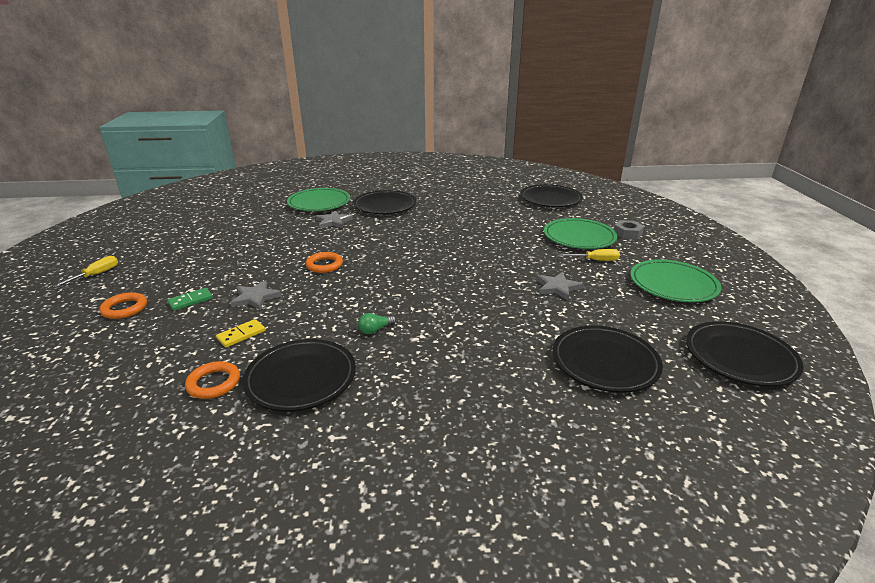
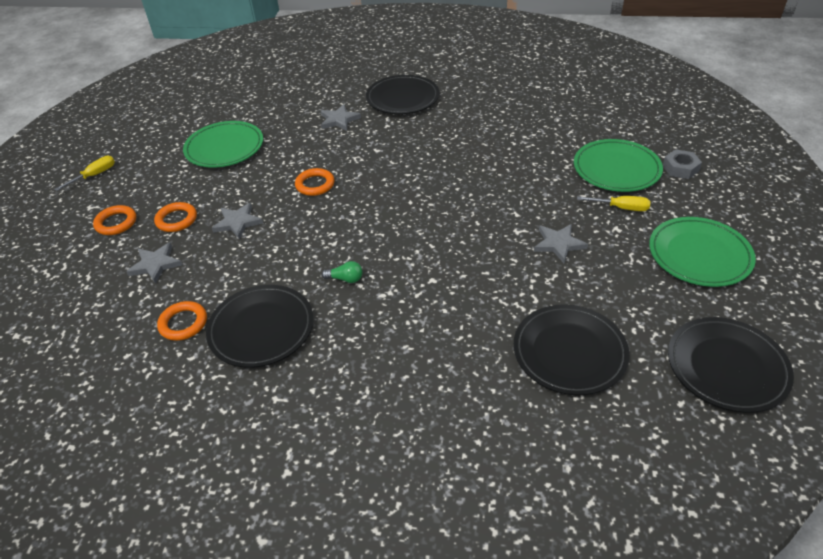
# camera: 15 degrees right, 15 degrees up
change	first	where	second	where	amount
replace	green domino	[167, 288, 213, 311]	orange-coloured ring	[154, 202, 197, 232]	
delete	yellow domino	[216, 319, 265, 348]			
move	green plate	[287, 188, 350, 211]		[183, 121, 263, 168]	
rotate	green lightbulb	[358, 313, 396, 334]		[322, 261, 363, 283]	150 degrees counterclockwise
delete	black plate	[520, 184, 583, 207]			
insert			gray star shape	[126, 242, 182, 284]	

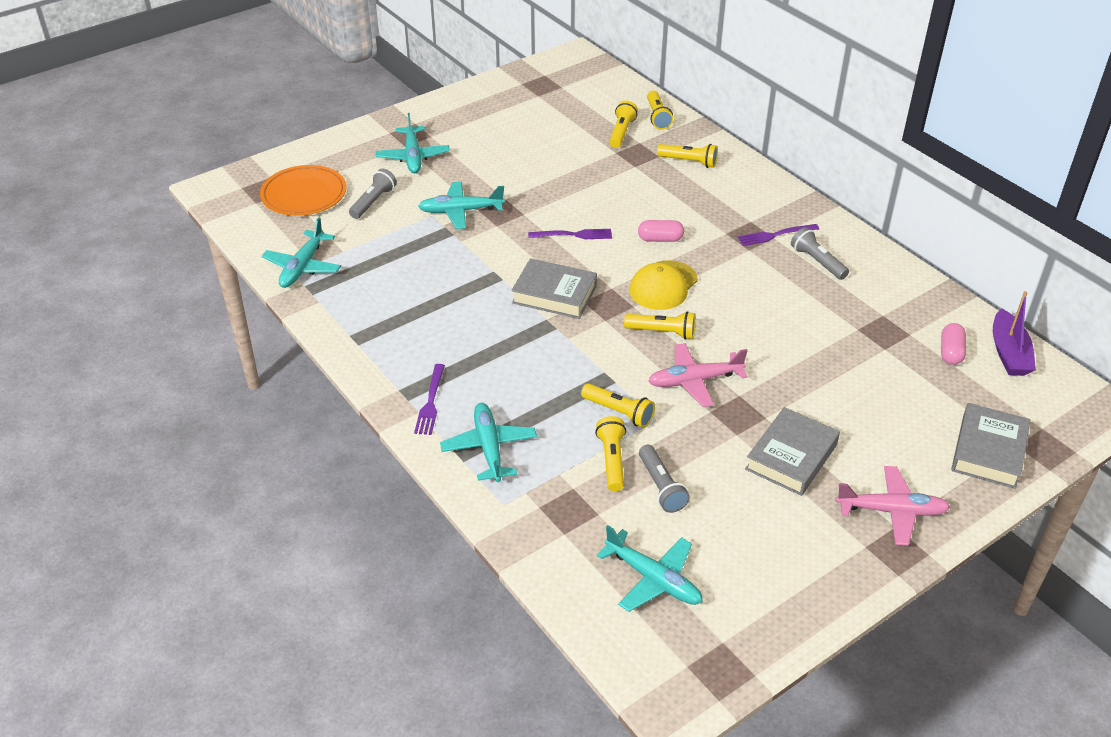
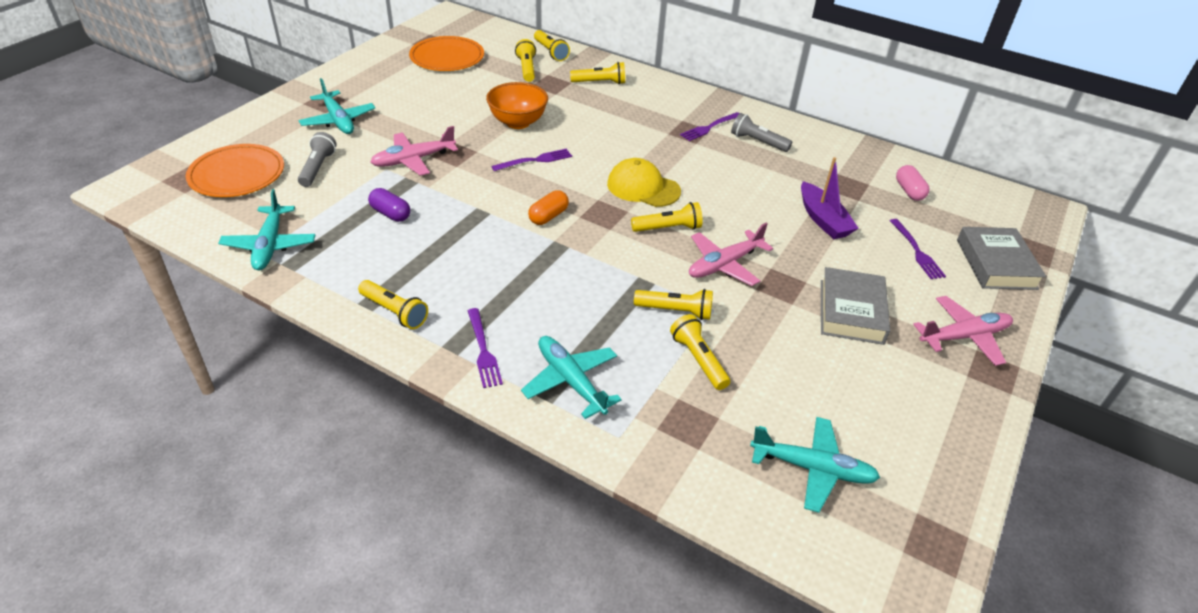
# camera: 25 degrees left, 0 degrees up
change	first	where	second	where	amount
recolor	aqua toy plane	[418, 182, 505, 229]	rose-pink toy plane	[370, 126, 458, 176]	
replace	gray hardcover	[511, 258, 597, 319]	orange-coloured pill shape	[528, 190, 569, 225]	
rotate	yellow baseball cap	[629, 260, 698, 310]		[607, 158, 681, 207]	105 degrees clockwise
delete	rose-pink pill shape	[638, 220, 684, 242]			
delete	gray torch	[639, 445, 690, 513]			
move	violet sailboat	[993, 291, 1036, 376]		[801, 157, 859, 239]	
insert			yellow torch	[358, 280, 428, 329]	
insert			violet pill shape	[368, 188, 410, 222]	
insert			orange-coloured plate	[409, 36, 484, 71]	
insert			orange-coloured deep dish	[486, 82, 548, 129]	
insert			violet fork	[890, 219, 946, 279]	

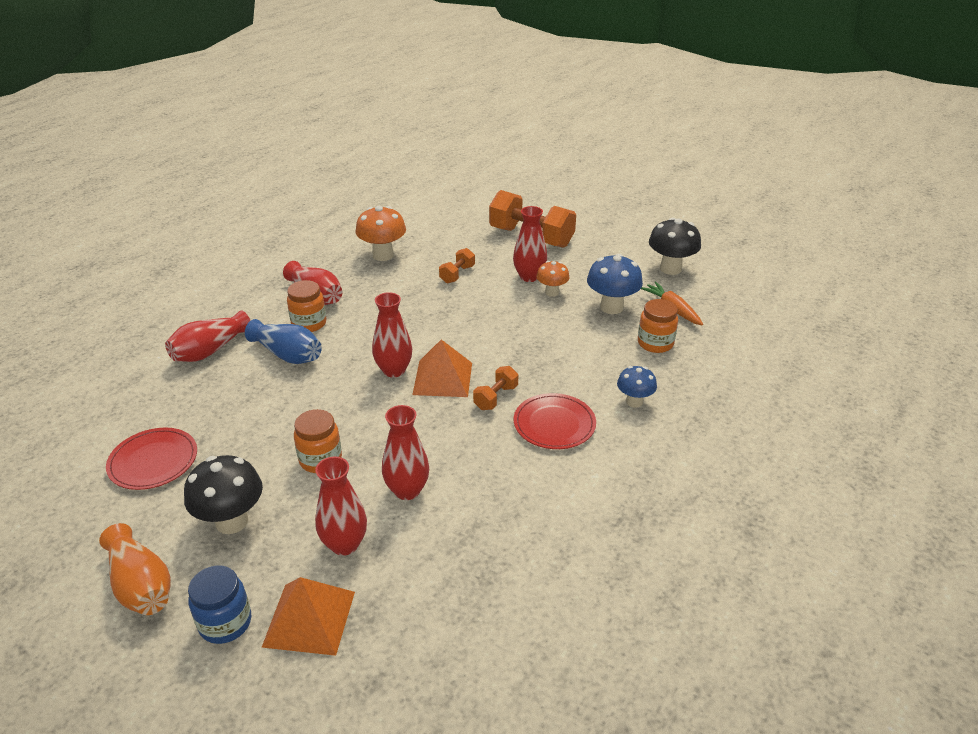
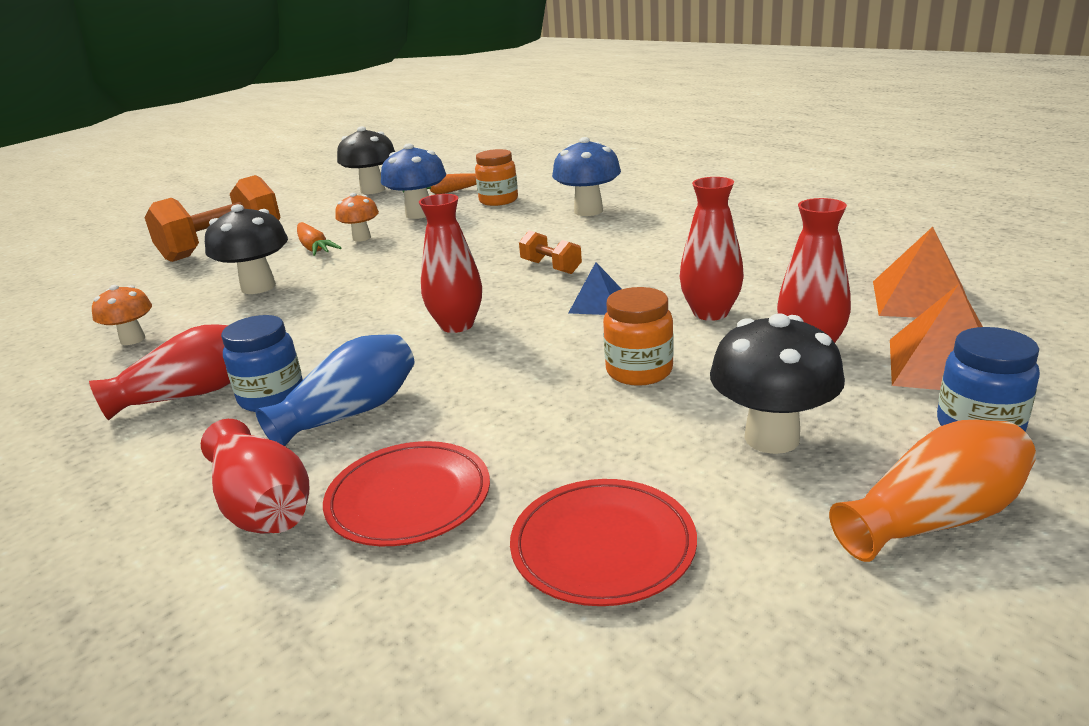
# camera: 75 degrees left, 10 degrees down
change	first	where	second	where	amount
recolor	orange-coloured jar	[287, 280, 327, 332]	blue jar	[221, 315, 303, 412]	
resize	orange-coloured fungus	[355, 206, 406, 261]		[92, 285, 152, 345]	x0.62
move	orange-coloured pyramid	[412, 339, 472, 397]		[873, 227, 967, 318]	
replace	orange-coloured free weight	[439, 248, 475, 284]	black fungus	[205, 204, 288, 294]	
replace	crimson vase	[513, 206, 547, 282]	orange-coloured toy carrot	[297, 222, 341, 256]	
move	crimson plate	[514, 393, 596, 449]		[323, 441, 490, 546]	
resize	blue fungus	[617, 366, 657, 408]		[552, 137, 621, 216]	x1.61
insert			blue pyramid	[569, 262, 622, 315]	

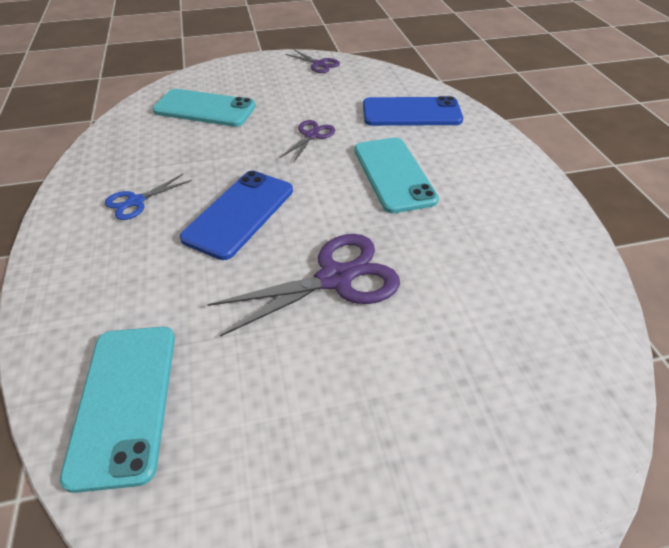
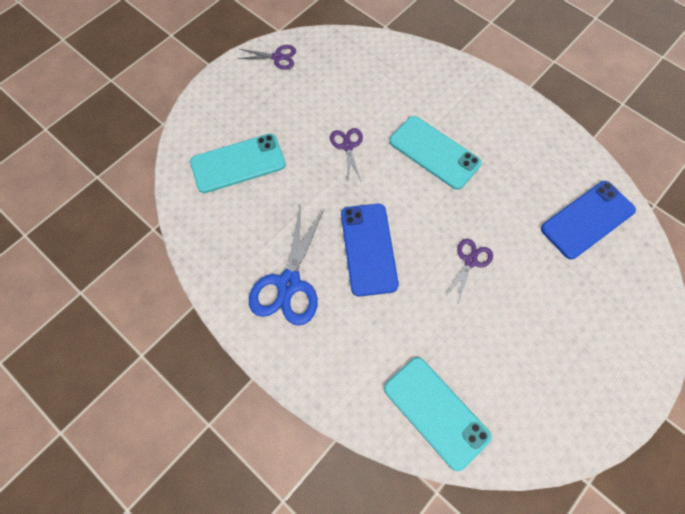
# camera: 35 degrees left, 20 degrees up
change	first	where	second	where	amount
resize	blue scissors	[105, 174, 192, 220]		[249, 207, 324, 326]	x1.84
resize	violet scissors	[208, 234, 400, 337]		[446, 239, 493, 303]	x0.54
move	blue mobile phone	[363, 96, 463, 126]		[541, 181, 636, 259]	

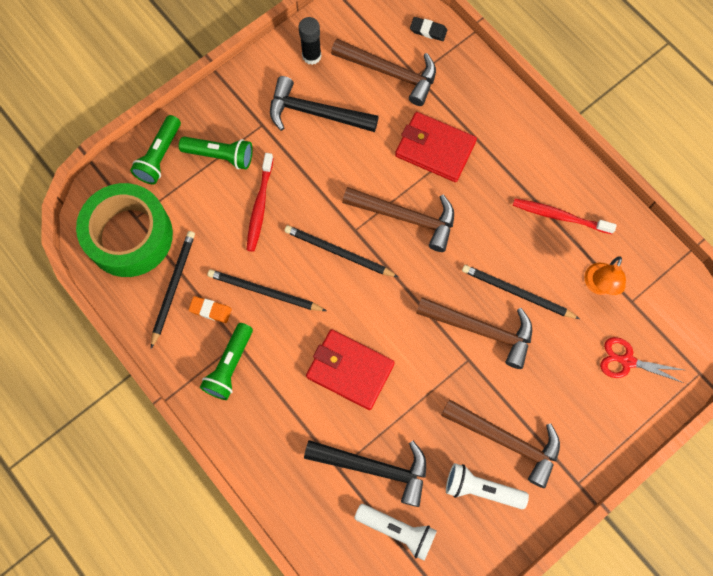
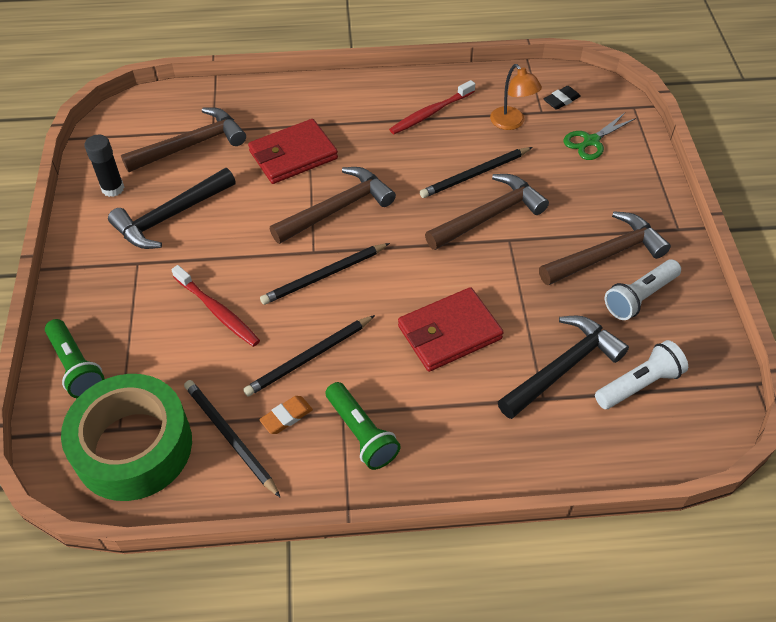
# camera: 55 degrees left, 20 degrees down
change	first	where	second	where	amount
delete	green torch	[179, 136, 253, 169]			
move	black gum eraser	[410, 17, 447, 41]		[544, 86, 581, 110]	
recolor	crimson scissors	[600, 337, 684, 383]	green scissors	[563, 113, 636, 160]	

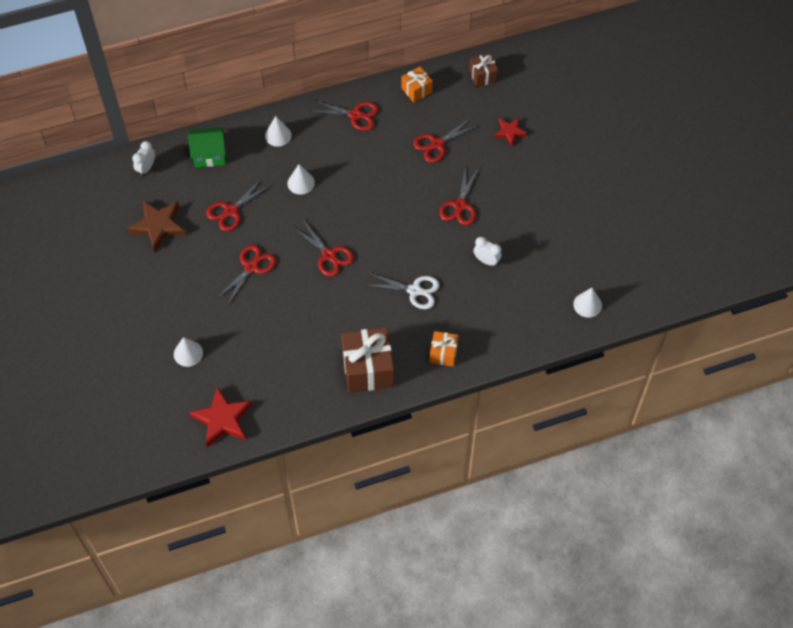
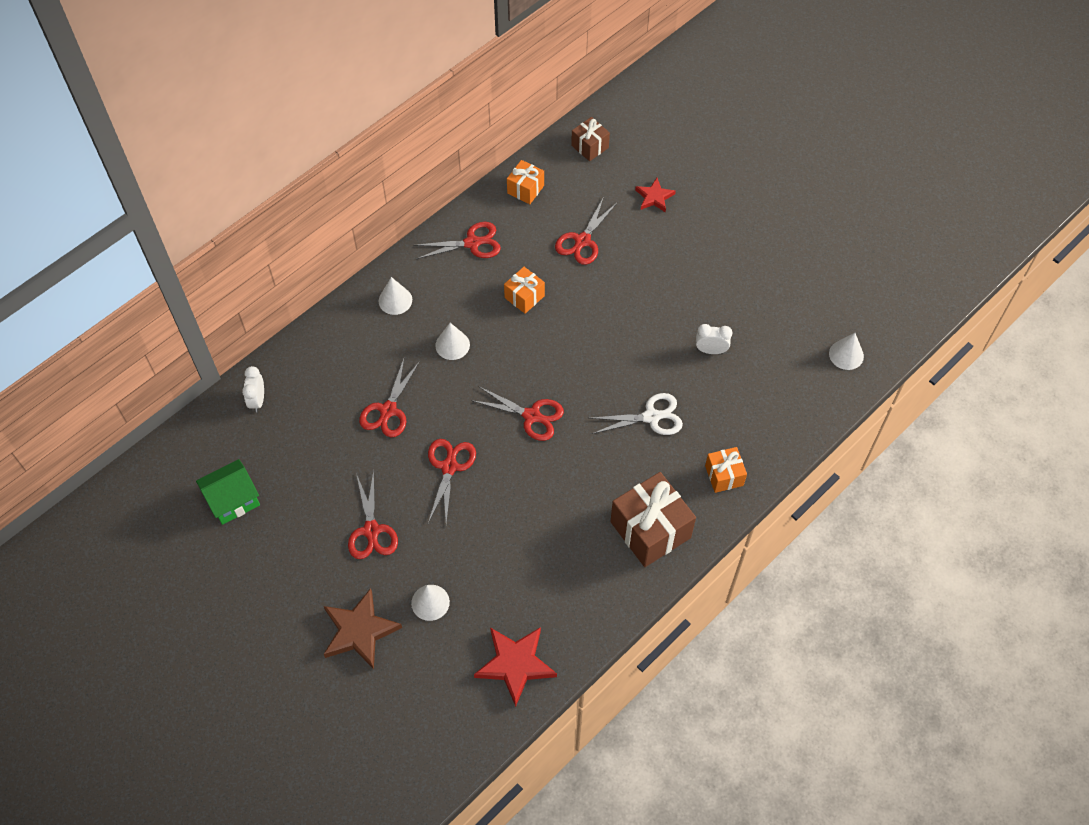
# camera: 25 degrees left, 0 degrees up
change	first	where	second	where	amount
move	russet star shape	[127, 201, 186, 252]		[324, 588, 402, 669]	
move	green cottage	[188, 127, 226, 167]		[196, 459, 260, 525]	
move	crimson scissors	[439, 166, 479, 225]		[348, 471, 398, 559]	
insert			orange-coloured wrapped gift	[504, 267, 545, 314]	

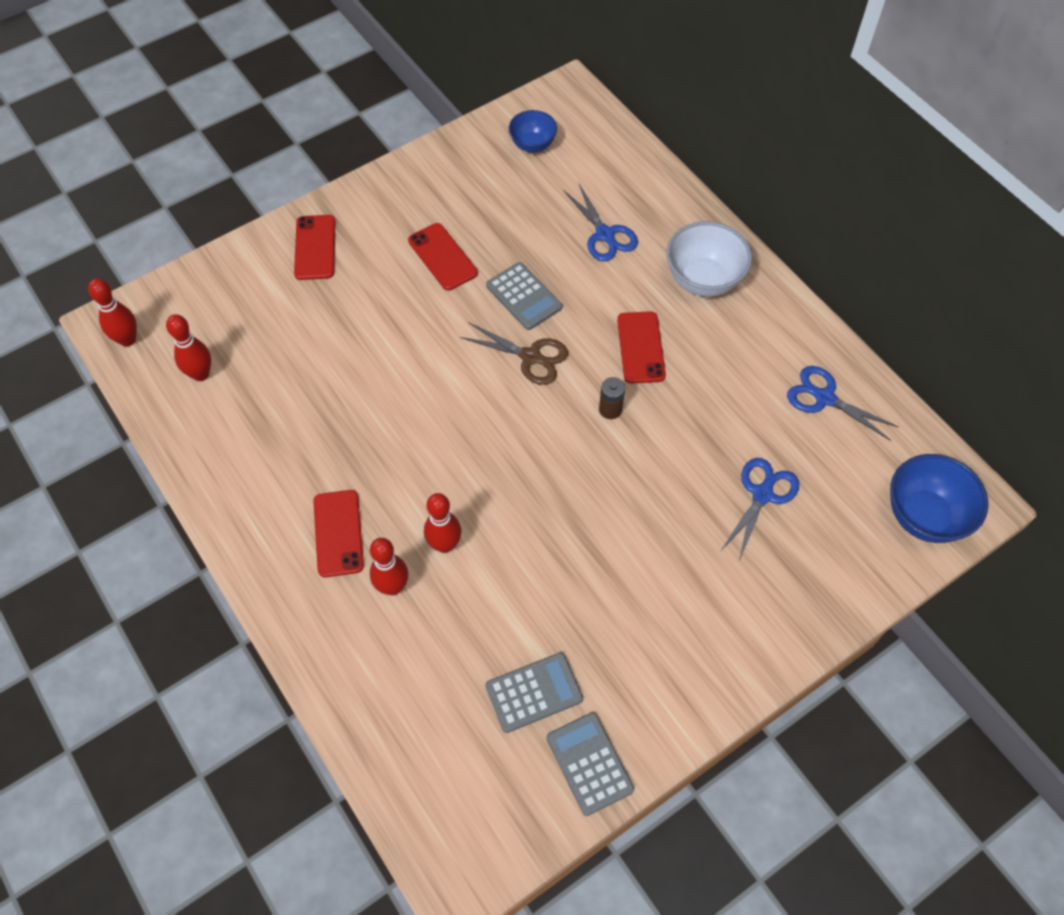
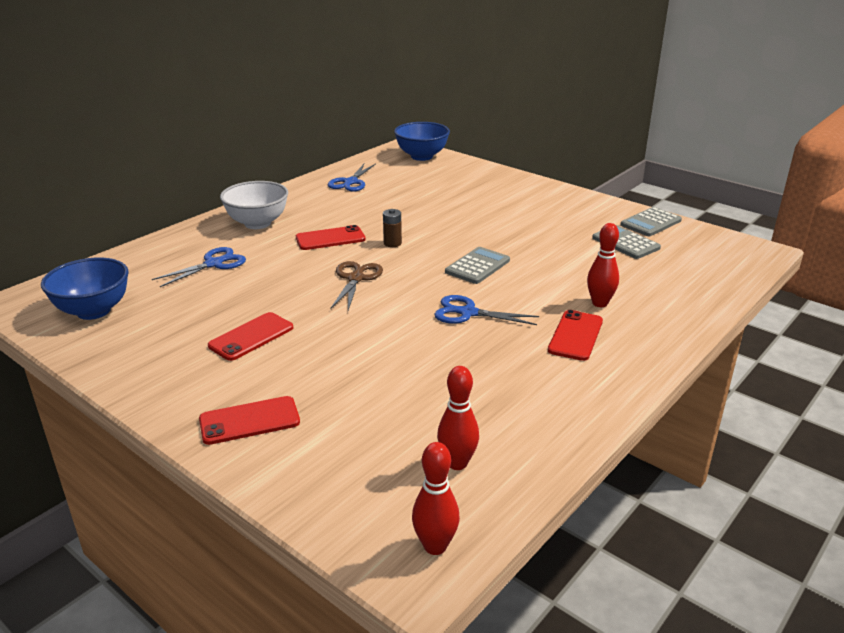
# camera: 105 degrees left, 30 degrees down
change	first	where	second	where	amount
rotate	crimson mobile phone	[313, 490, 364, 577]		[548, 310, 603, 361]	45 degrees counterclockwise
delete	crimson skittle	[424, 493, 461, 553]			
move	gray calculator	[486, 262, 562, 330]		[445, 247, 510, 284]	
resize	blue deep dish	[509, 110, 557, 152]		[41, 257, 129, 320]	x1.61
move	blue scissors	[720, 458, 799, 561]		[434, 295, 539, 325]	

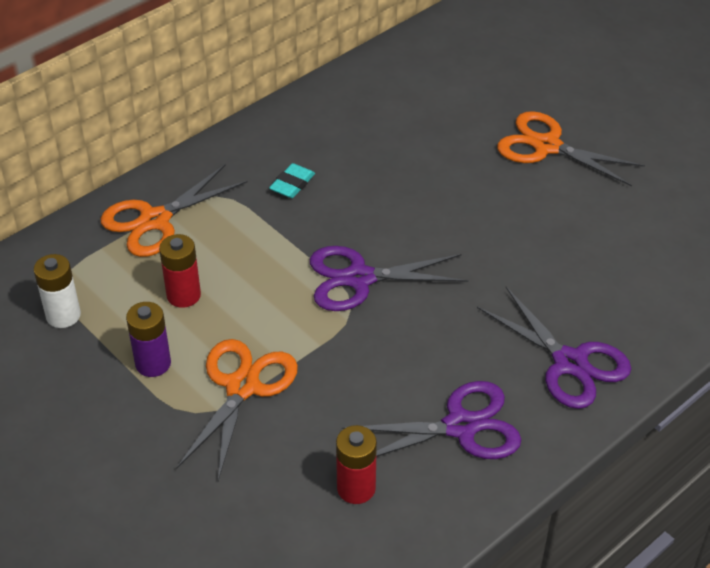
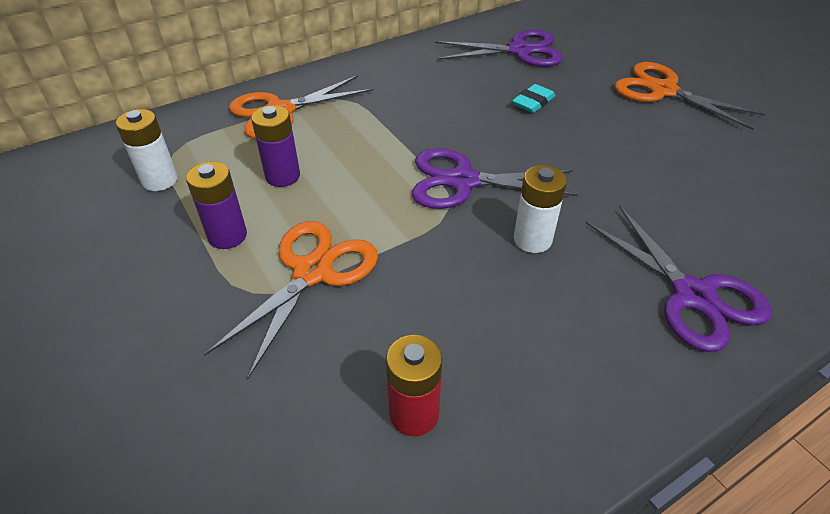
# camera: 10 degrees right, 0 degrees up
change	first	where	second	where	amount
recolor	crimson AA battery	[159, 234, 201, 308]	violet AA battery	[251, 105, 300, 187]	
move	aqua gum eraser	[269, 163, 315, 198]		[512, 84, 555, 113]	
move	violet scissors	[341, 381, 521, 459]		[435, 29, 563, 67]	
insert			pure white AA battery	[514, 165, 567, 253]	

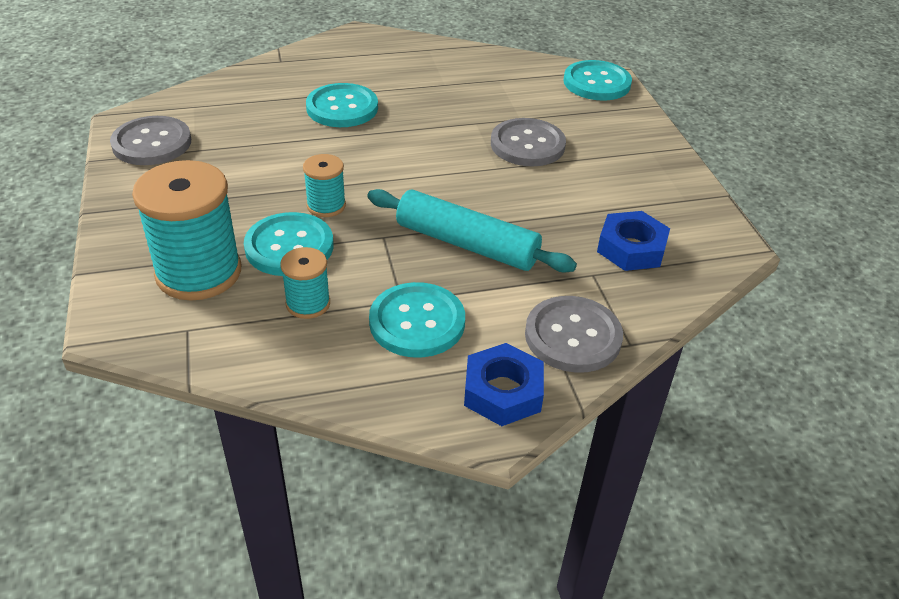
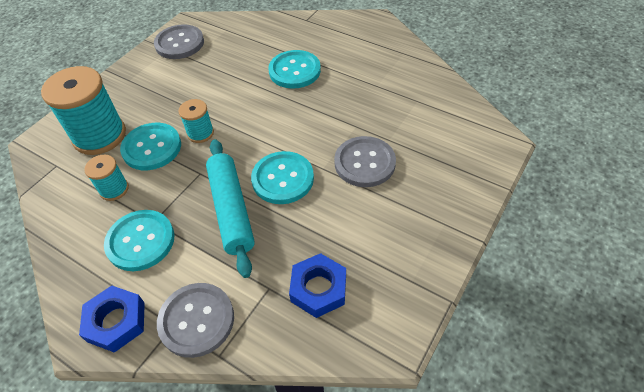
# camera: 50 degrees right, 10 degrees up
change	first	where	second	where	amount
move	aqua shirt button	[564, 60, 632, 101]		[251, 151, 314, 204]	

